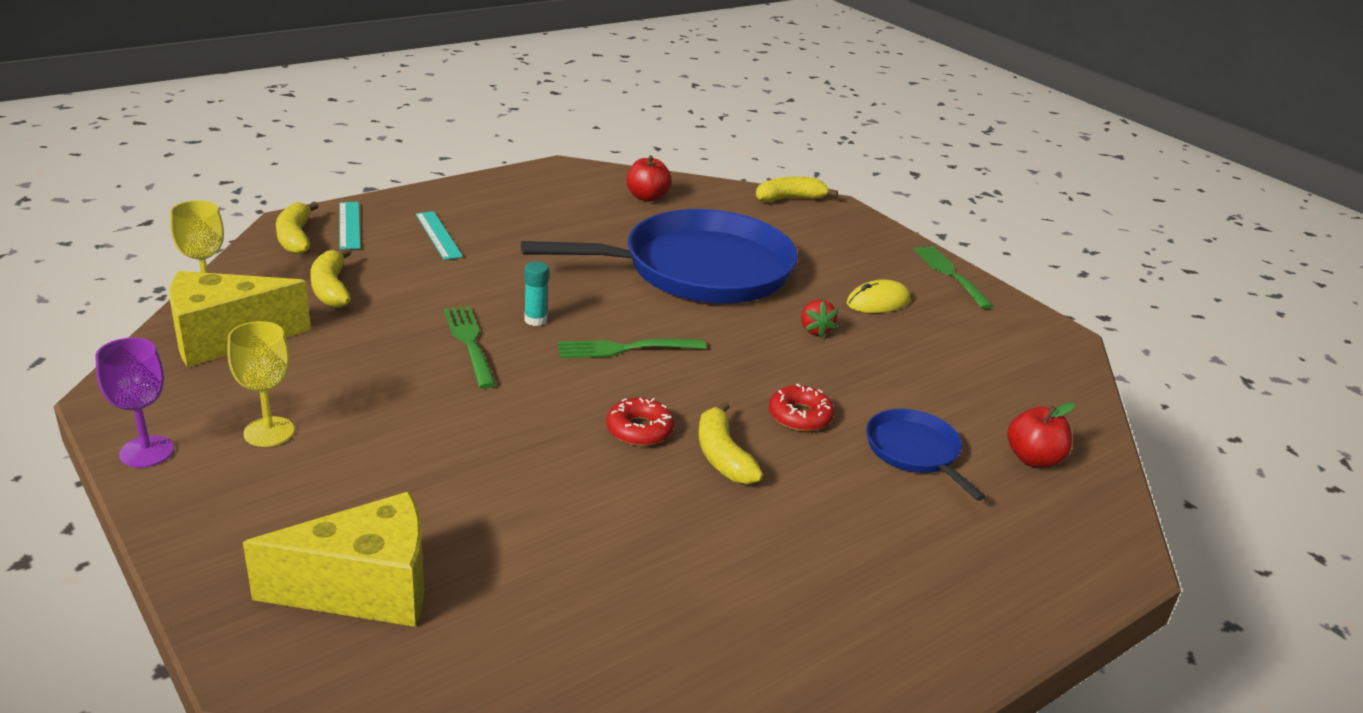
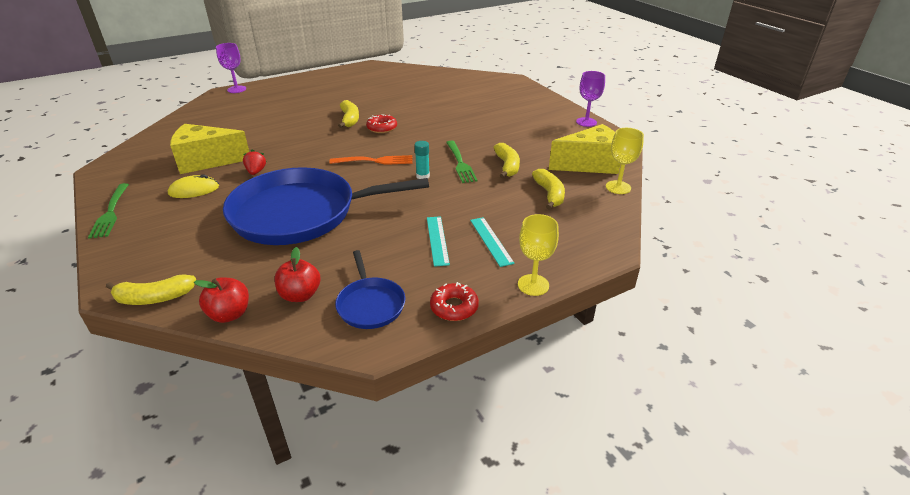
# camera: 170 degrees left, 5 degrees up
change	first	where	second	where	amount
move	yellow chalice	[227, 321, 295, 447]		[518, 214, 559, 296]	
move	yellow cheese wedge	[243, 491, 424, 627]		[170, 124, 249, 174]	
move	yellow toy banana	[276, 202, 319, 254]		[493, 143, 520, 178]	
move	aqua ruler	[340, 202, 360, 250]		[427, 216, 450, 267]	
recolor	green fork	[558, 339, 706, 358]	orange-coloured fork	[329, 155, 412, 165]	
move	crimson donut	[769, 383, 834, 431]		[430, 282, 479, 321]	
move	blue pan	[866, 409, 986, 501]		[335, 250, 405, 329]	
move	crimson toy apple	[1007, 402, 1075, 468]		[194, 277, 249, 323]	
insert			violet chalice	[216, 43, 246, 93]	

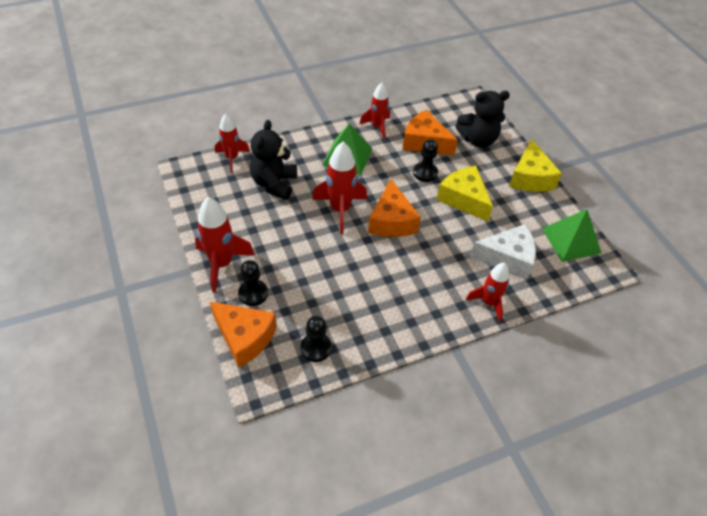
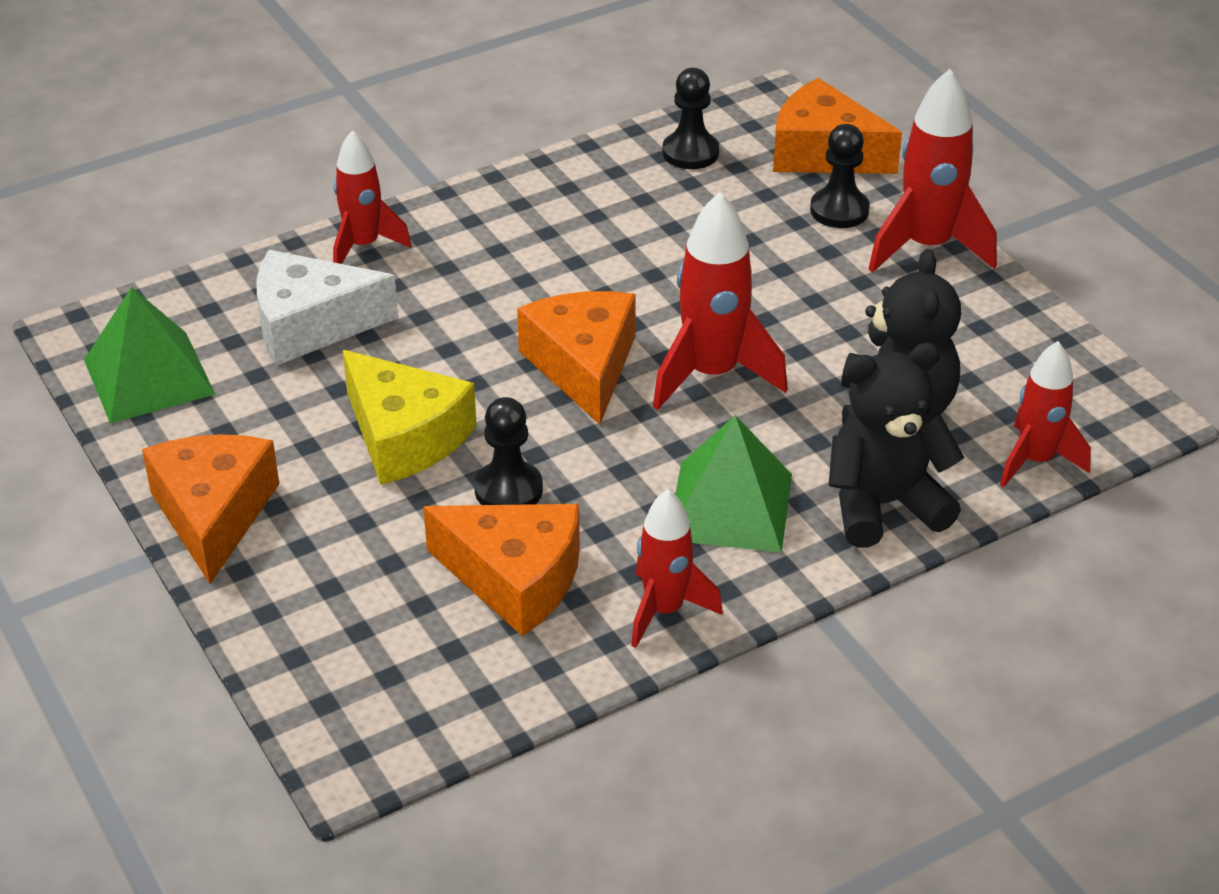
# camera: 175 degrees right, 10 degrees down
change	first	where	second	where	amount
move	black teddy bear	[455, 91, 510, 148]		[829, 343, 964, 547]	
recolor	yellow cheese wedge	[509, 139, 562, 192]	orange-coloured cheese wedge	[142, 434, 279, 584]	

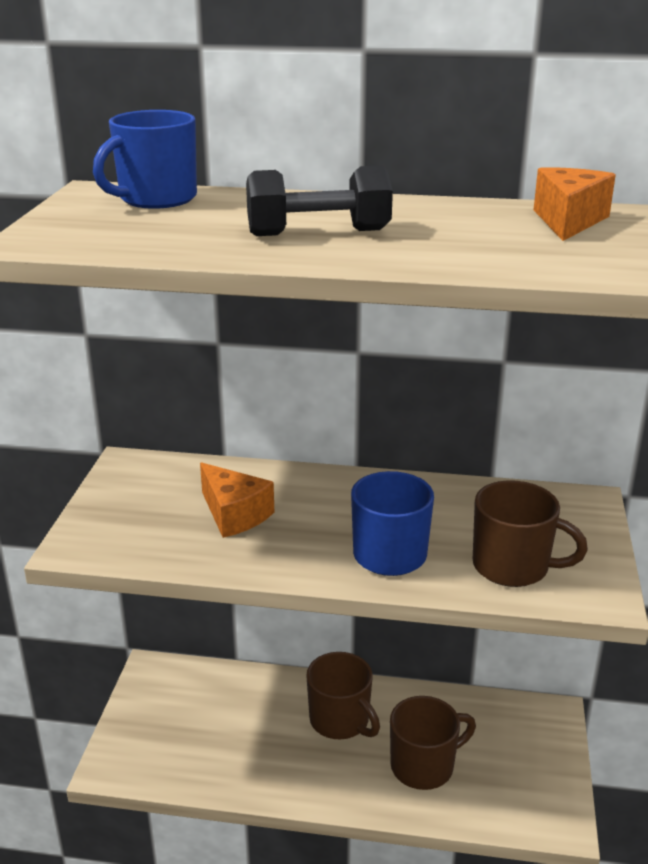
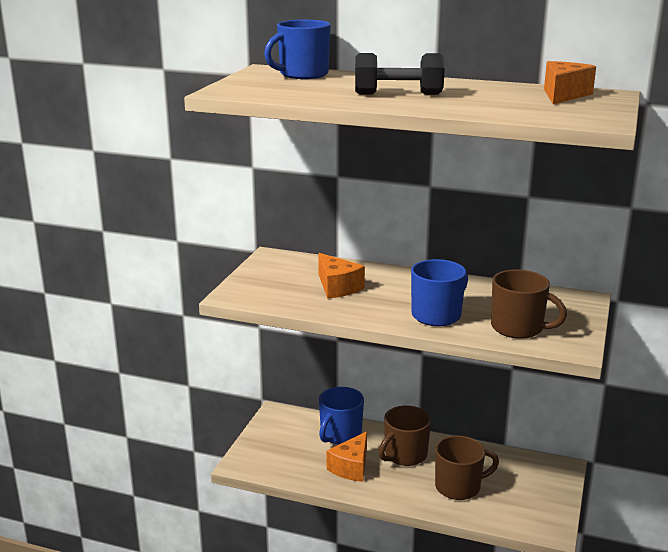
# camera: 10 degrees right, 5 degrees down
change	first	where	second	where	amount
rotate	russet coffee mug	[306, 652, 380, 740]		[379, 406, 431, 466]	75 degrees clockwise
insert			blue coffee mug	[319, 387, 364, 444]	
insert			orange-coloured cheese wedge	[327, 431, 367, 482]	

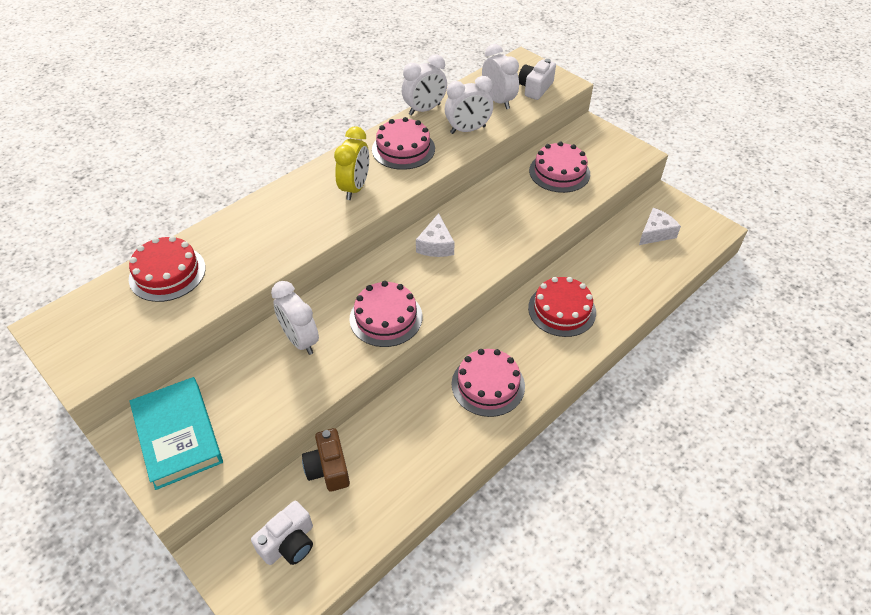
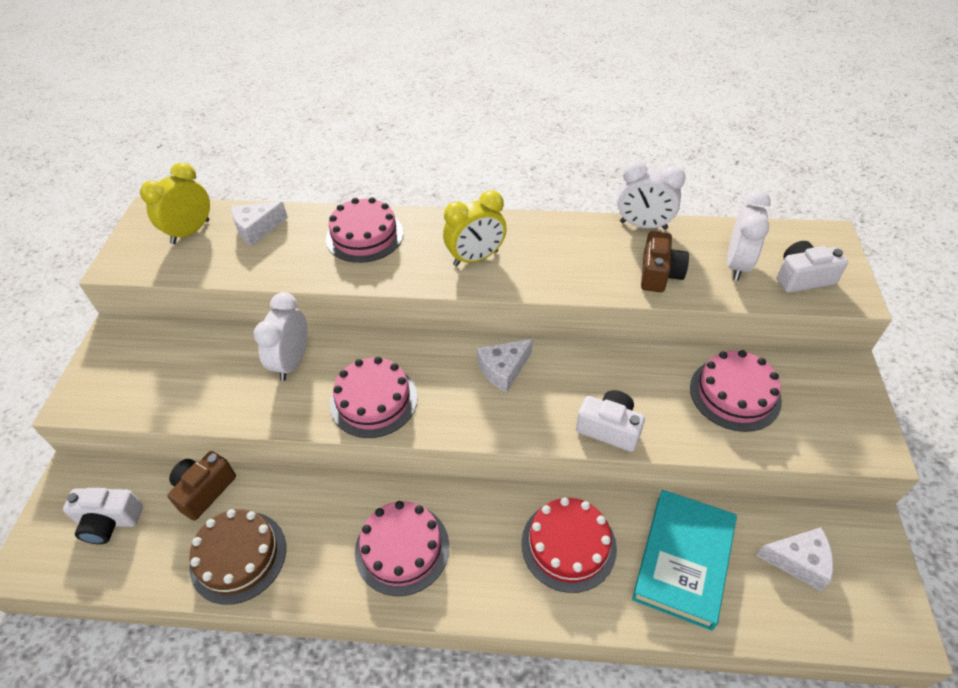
# camera: 50 degrees right, 0 degrees up
change	first	where	second	where	amount
replace	crimson cake	[129, 236, 206, 302]	pure white cheese wedge	[231, 202, 288, 246]	
move	aqua hardcover	[130, 377, 223, 490]		[632, 490, 737, 631]	
move	rose-pink cake	[372, 117, 435, 170]		[326, 197, 403, 263]	
replace	pure white clock	[445, 76, 493, 134]	russet photo camera	[641, 231, 689, 292]	
insert			yellow clock	[140, 162, 210, 244]	
insert			russet cake	[189, 509, 286, 605]	
insert			pure white photo camera	[576, 390, 645, 452]	

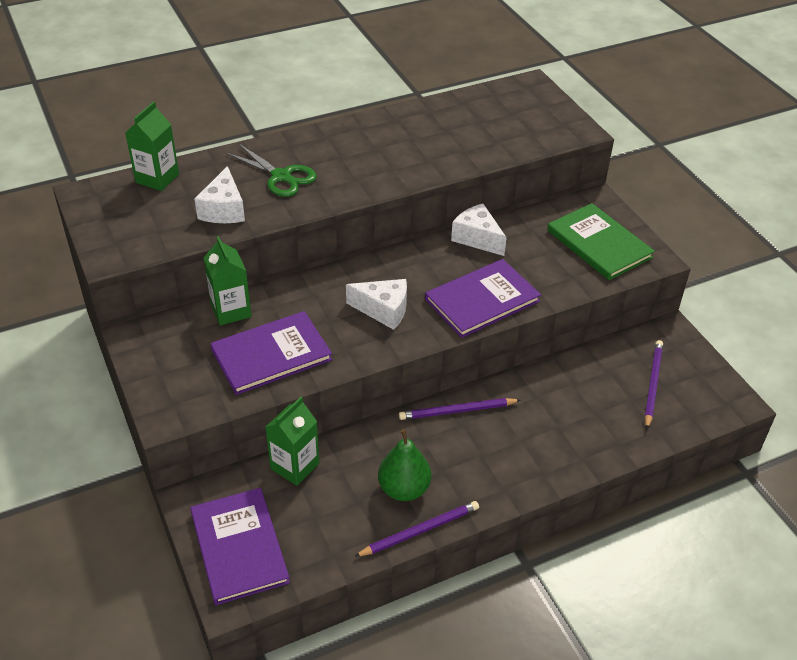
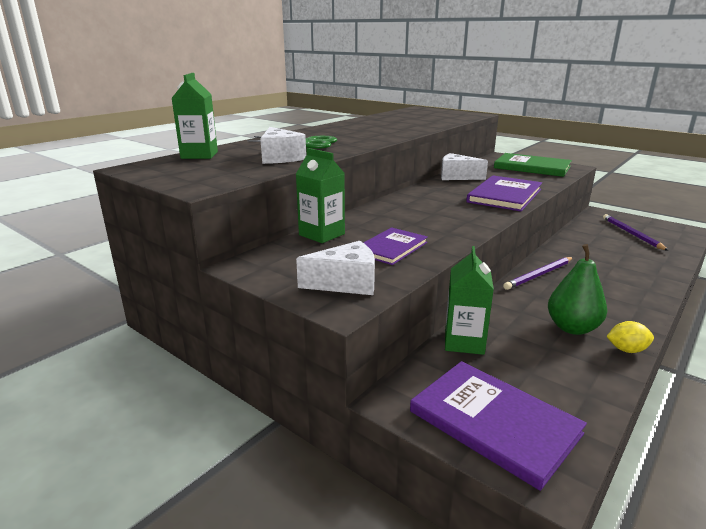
# camera: 25 degrees left, 20 degrees down
change	first	where	second	where	amount
resize	violet hardcover	[210, 311, 332, 395]		[363, 227, 428, 265]	x0.64
move	pure white cheese wedge	[346, 279, 407, 330]		[296, 241, 375, 295]	
replace	violet lead pencil	[354, 501, 479, 557]	yellow lemon	[606, 321, 654, 353]	

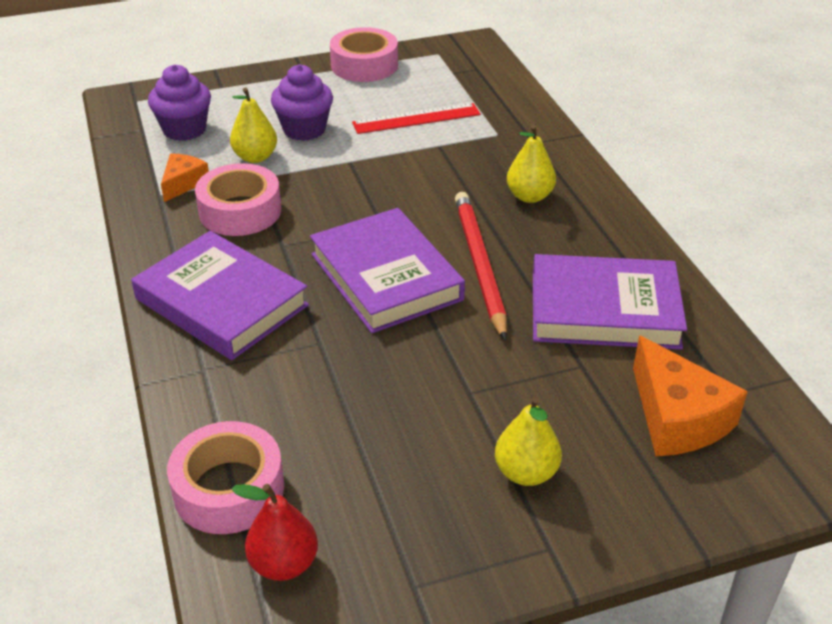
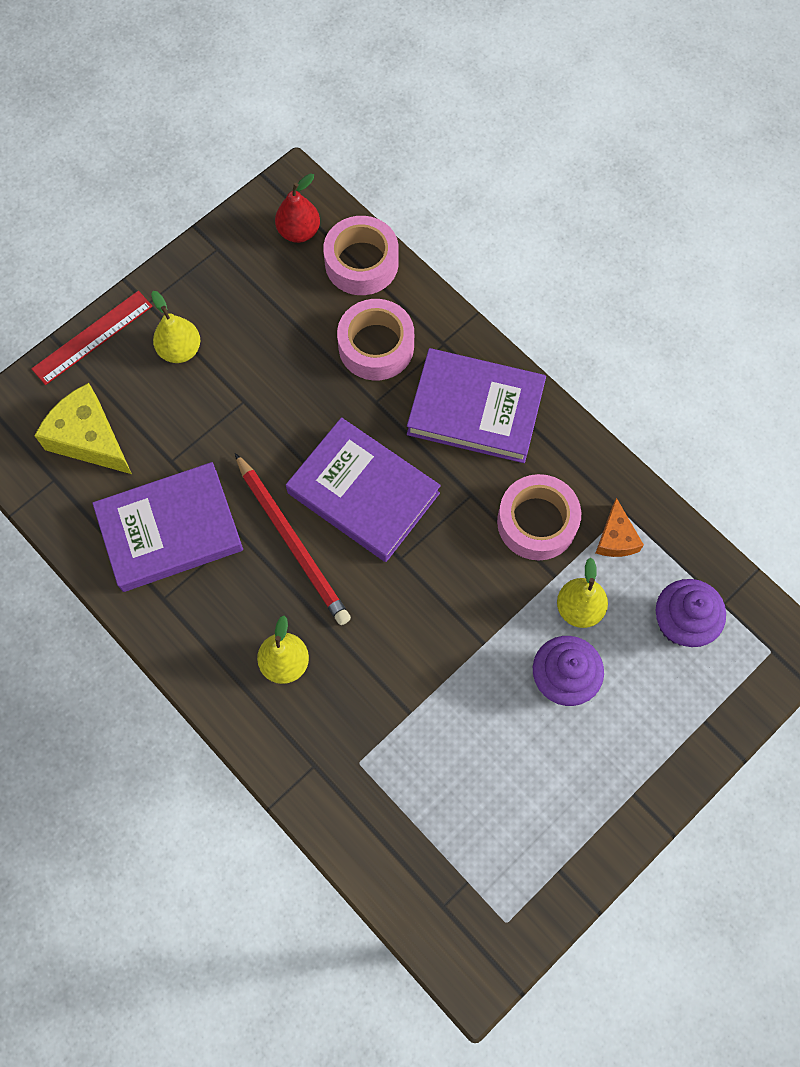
# camera: 155 degrees right, 30 degrees up
change	first	where	second	where	amount
move	rose-pink tape	[330, 27, 398, 82]		[337, 299, 414, 380]	
move	crimson ruler	[352, 103, 481, 134]		[31, 291, 153, 385]	
recolor	orange-coloured cheese wedge	[633, 335, 748, 456]	yellow cheese wedge	[35, 383, 132, 474]	

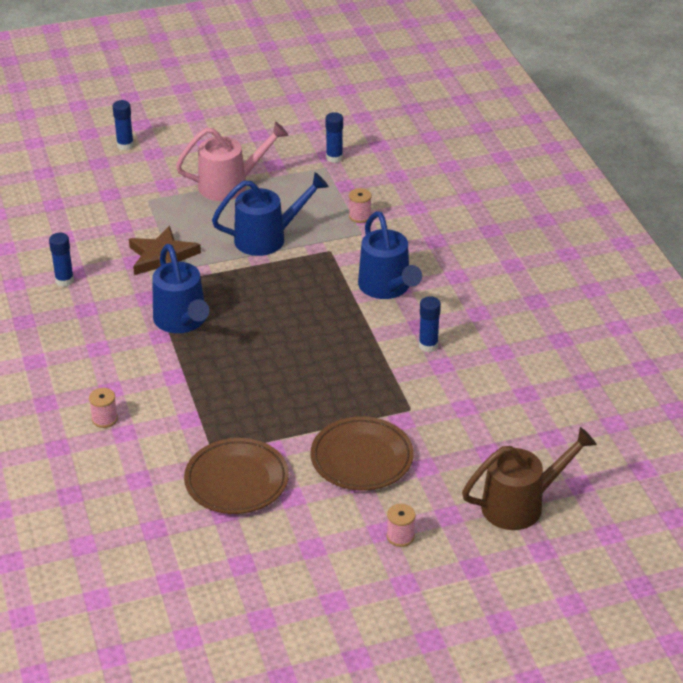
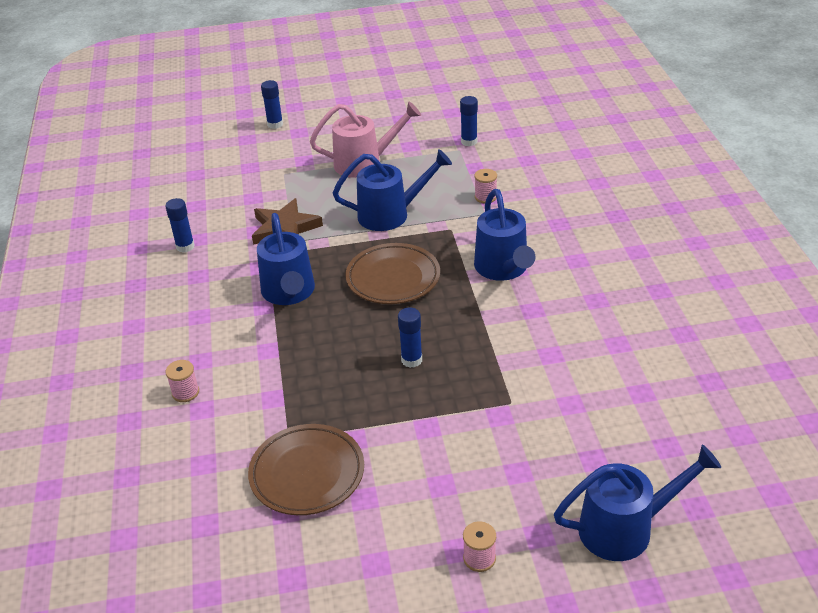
# camera: 10 degrees right, 0 degrees up
change	first	where	second	where	amount
move	russet plate	[311, 416, 414, 491]		[345, 243, 440, 304]	
move	blue glue stick	[419, 296, 441, 352]		[398, 307, 422, 368]	
recolor	russet watering pot	[462, 427, 597, 530]	blue watering pot	[554, 445, 721, 561]	

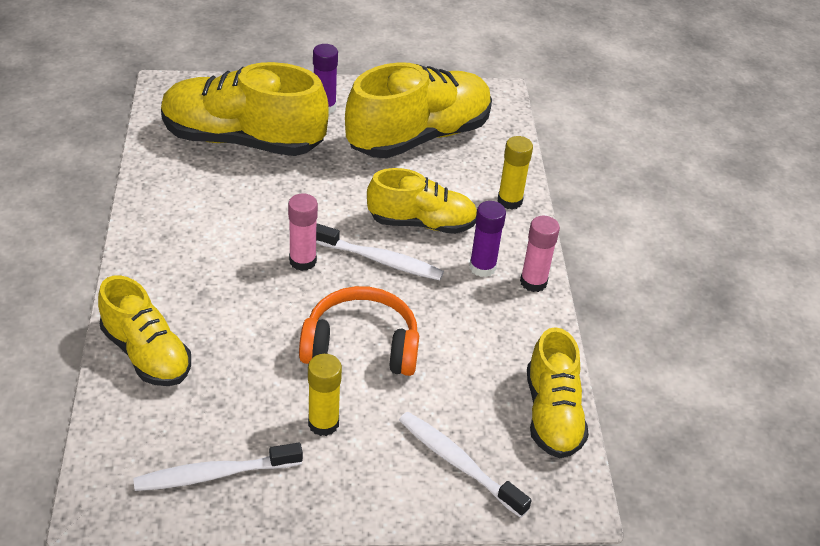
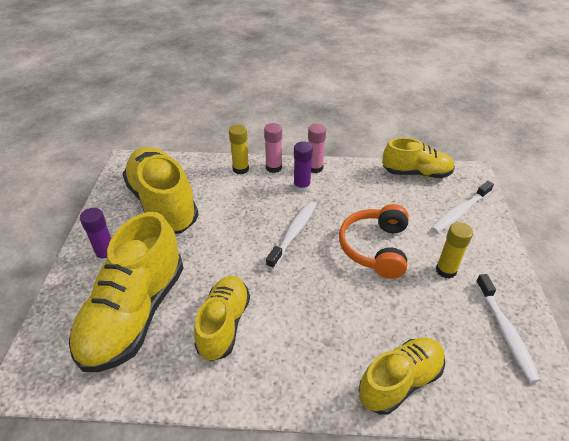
# camera: 80 degrees left, 0 degrees up
change	first	where	second	where	amount
move	rose-pink glue stick	[288, 193, 318, 271]		[264, 123, 282, 173]	
move	yellow shoe	[367, 168, 477, 234]		[194, 276, 250, 361]	

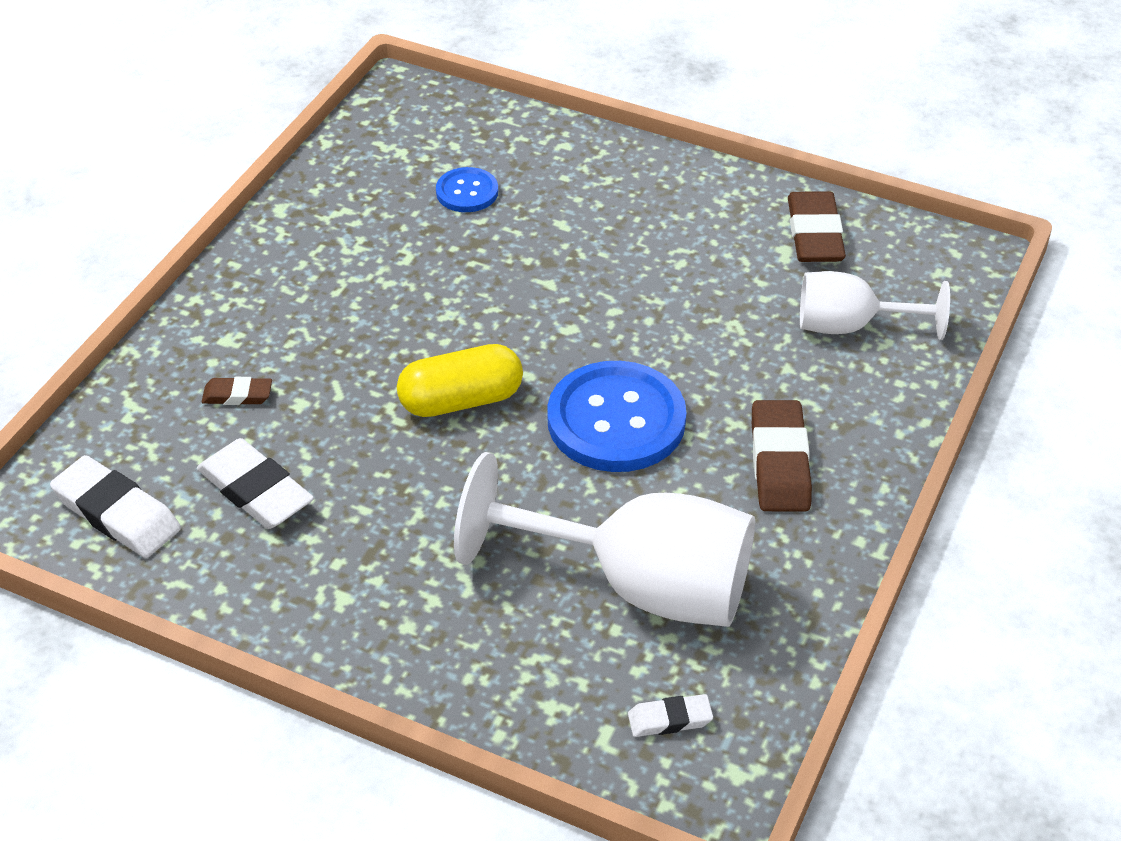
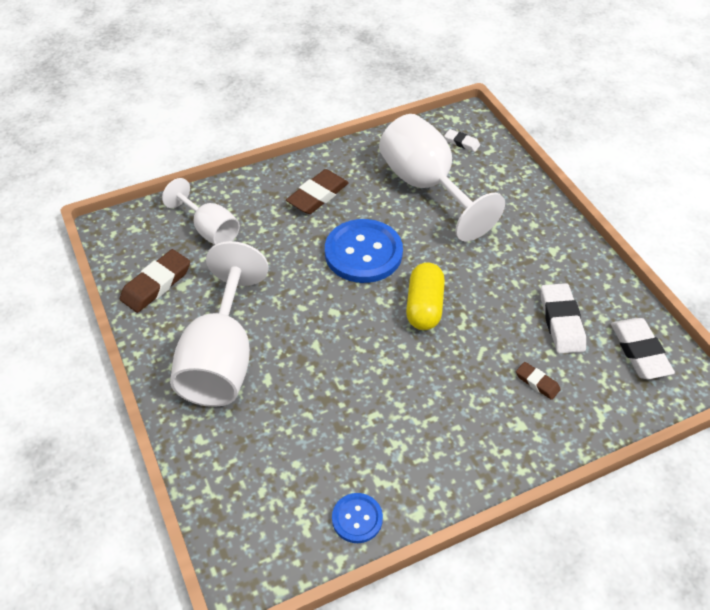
# camera: 140 degrees left, 5 degrees up
change	first	where	second	where	amount
rotate	yellow pill shape	[397, 344, 523, 417]		[406, 263, 445, 330]	75 degrees clockwise
move	blue shirt button	[436, 167, 498, 212]		[332, 493, 383, 543]	
insert			pure white chalice	[170, 241, 269, 407]	

